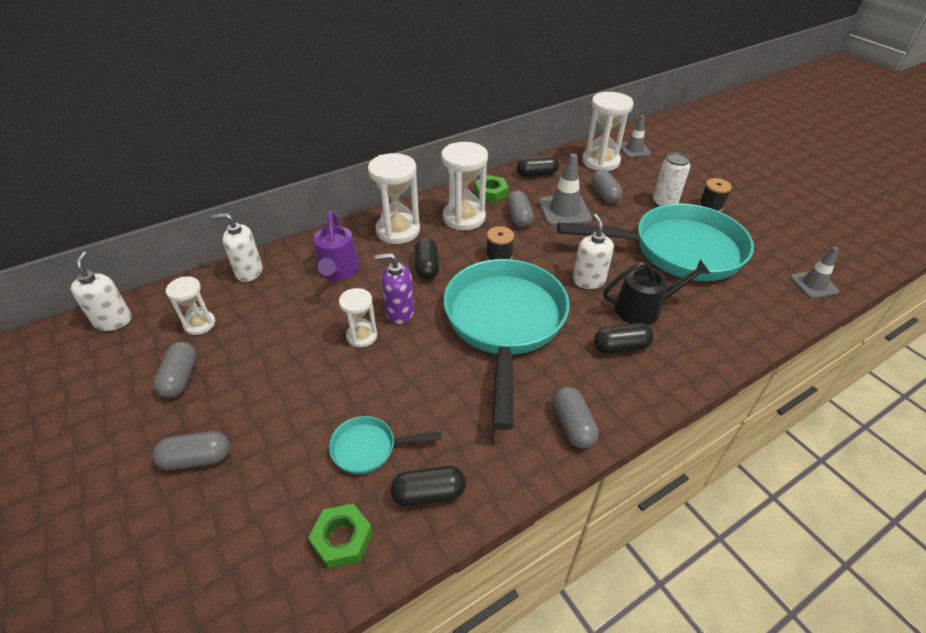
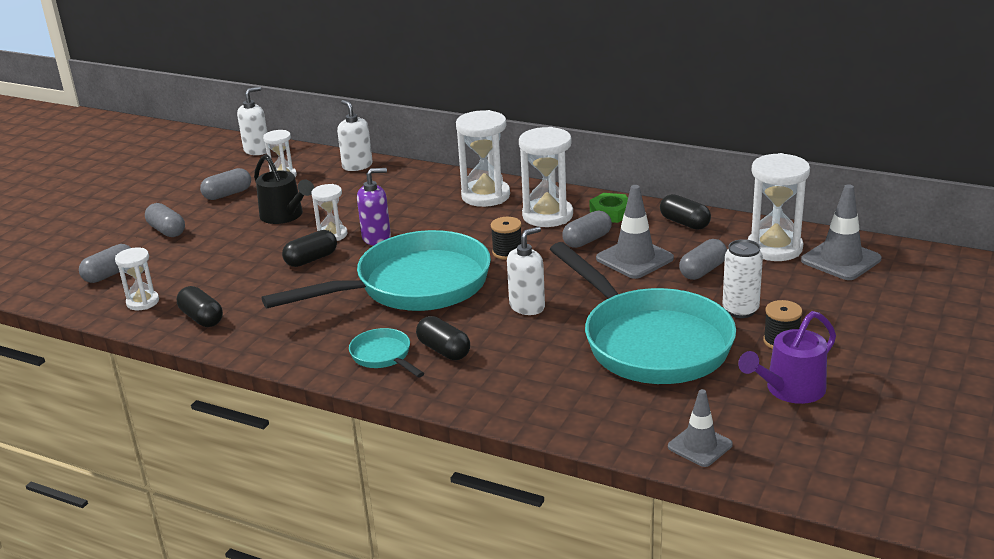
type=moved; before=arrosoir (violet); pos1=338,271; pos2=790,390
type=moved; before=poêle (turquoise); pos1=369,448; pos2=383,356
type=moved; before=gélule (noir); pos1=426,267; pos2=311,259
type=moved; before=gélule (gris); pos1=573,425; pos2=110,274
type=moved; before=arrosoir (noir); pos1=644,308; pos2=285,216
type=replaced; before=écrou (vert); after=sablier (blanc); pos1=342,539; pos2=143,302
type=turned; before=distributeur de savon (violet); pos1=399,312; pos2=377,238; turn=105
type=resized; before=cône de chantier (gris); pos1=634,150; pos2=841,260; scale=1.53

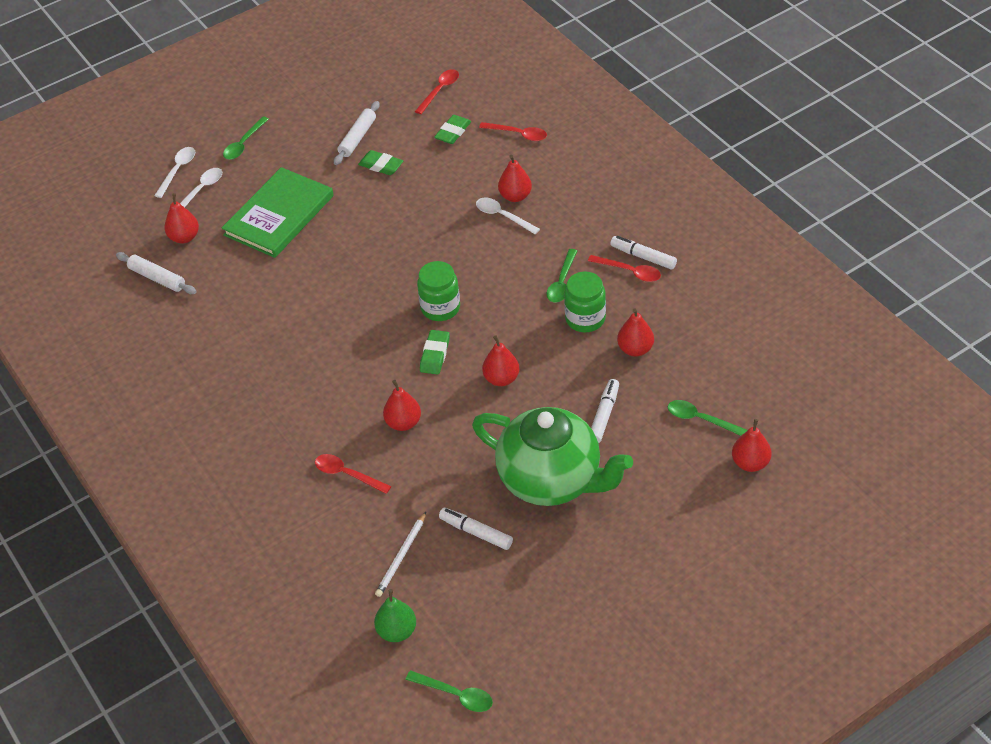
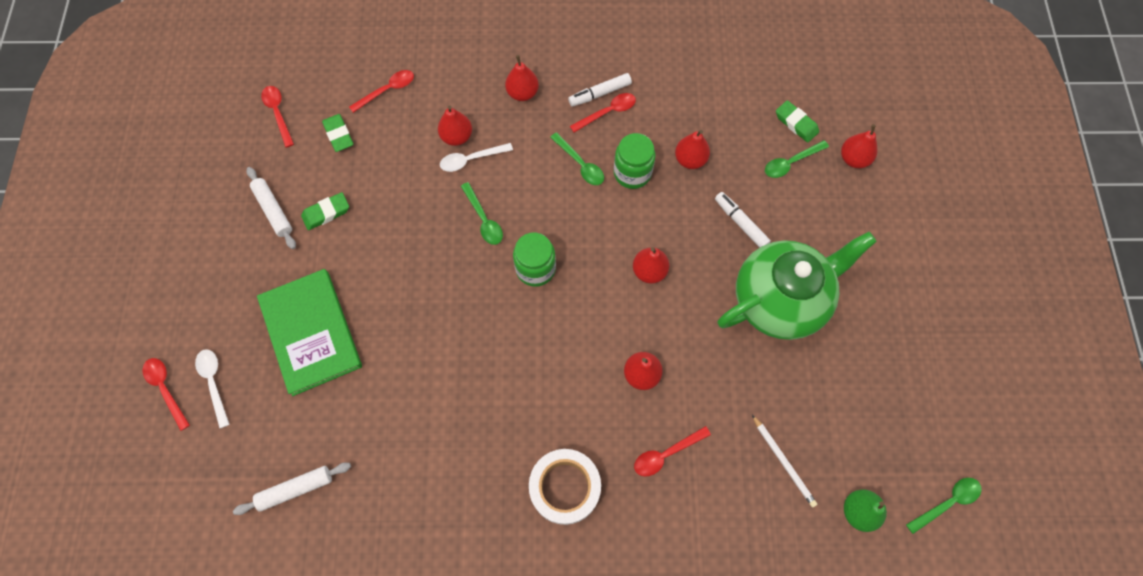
type=removed; before=feutre (blanc); pos1=476,532
type=added; after=ruban adhésif (blanc); pos2=565,488
type=moved; before=poire (rouge); pos1=184,237; pos2=522,93
type=moved; before=cuillère (vert); pos1=244,144; pos2=483,219
type=moved; before=gomme (vert); pos1=435,355; pos2=796,123
type=recoloured; before=cuillère (blanc); after=cuillère (rouge); pos1=178,170; pos2=166,389

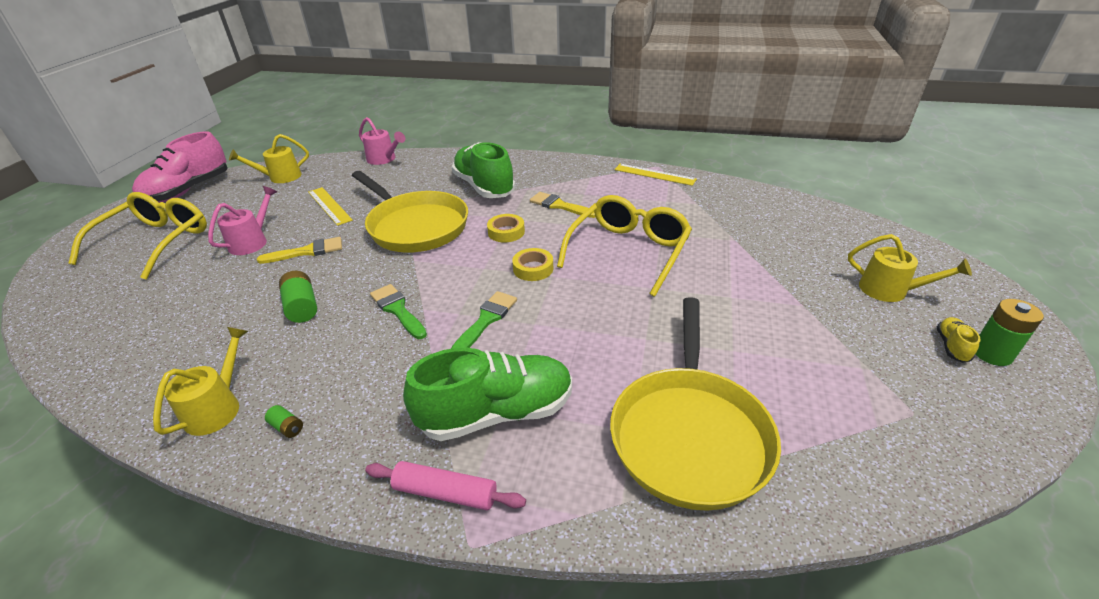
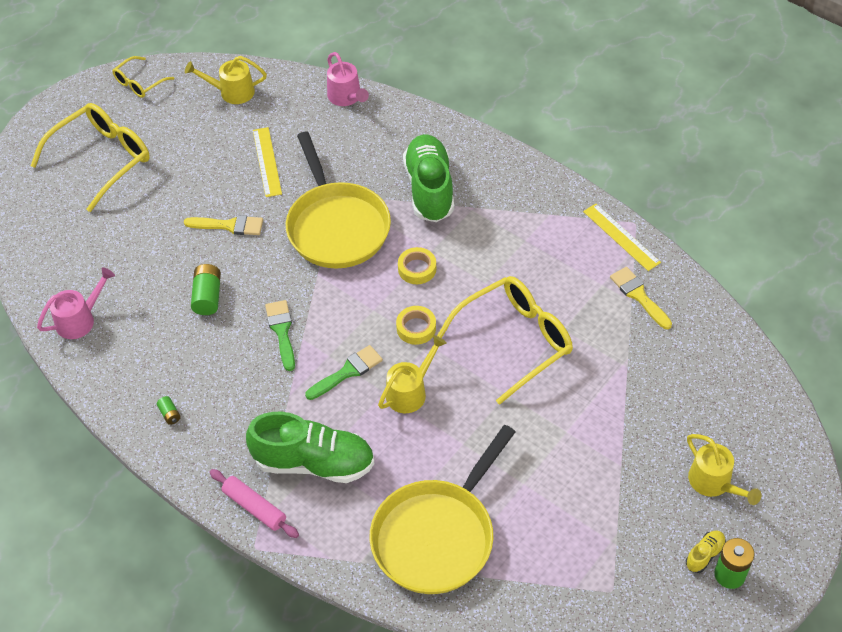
type=moved; before=arrosoir (jaune); pos1=218,407; pos2=410,391
type=moved; before=arrosoir (rose); pos1=252,241; pos2=80,319
type=moved; before=pinceau (jaune); pos1=559,206; pos2=639,296
type=replaced; before=chaussure (rose); after=lunettes (jaune); pos1=188,191; pos2=139,83

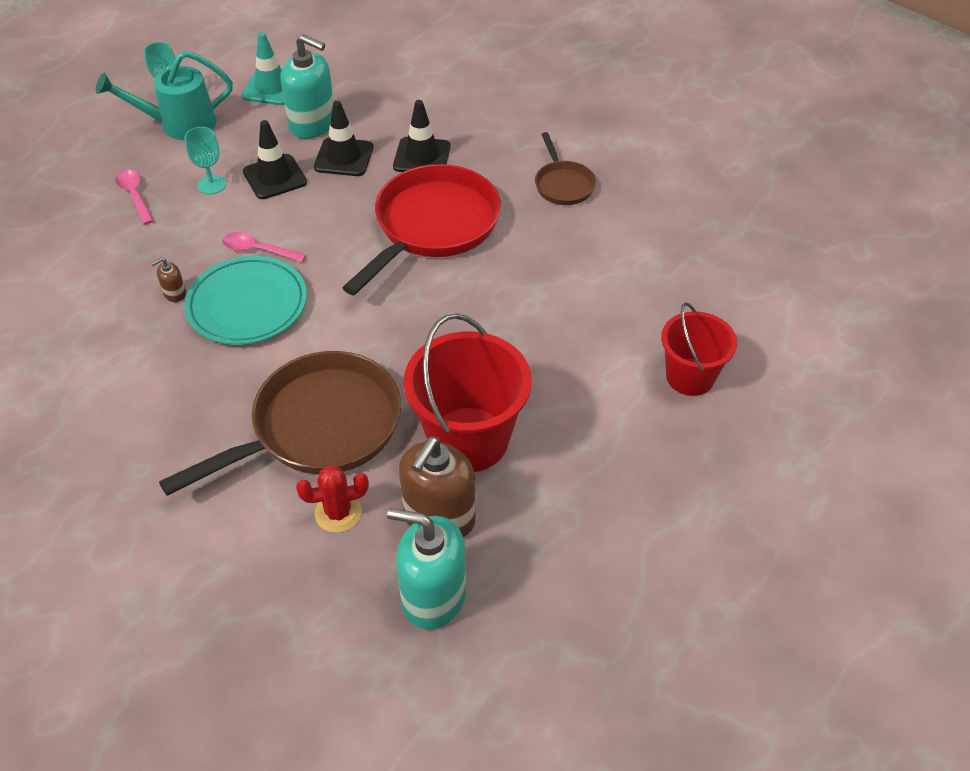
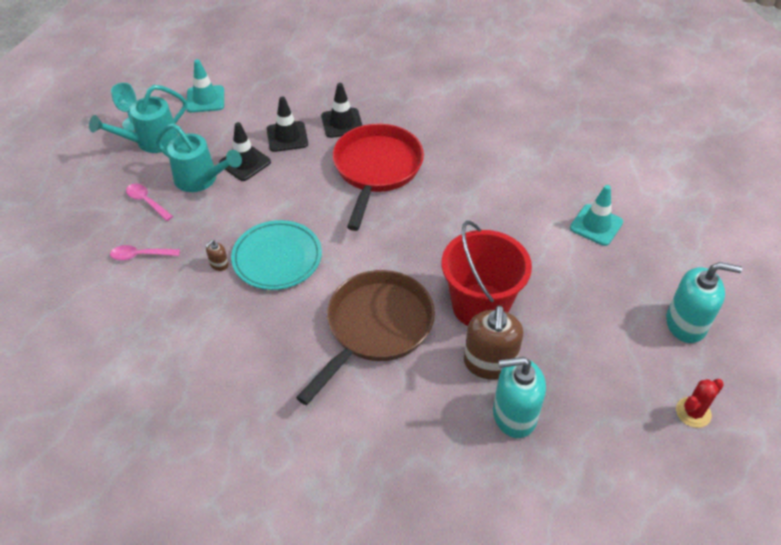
type=removed; before=poêle (marron); pos1=563,185
type=moved; before=cuillère (rose); pos1=258,250; pos2=140,255
type=moved; before=distributeur de savon (turquoise); pos1=313,124; pos2=686,324
type=moved; before=cactus (rouge); pos1=338,513; pos2=693,412
type=replaced; before=verre à pied (turquoise); after=arrosoir (turquoise); pos1=212,185; pos2=201,179
type=replaced; before=seau (rouge); after=cône de chantier (turquoise); pos1=690,377; pos2=596,225

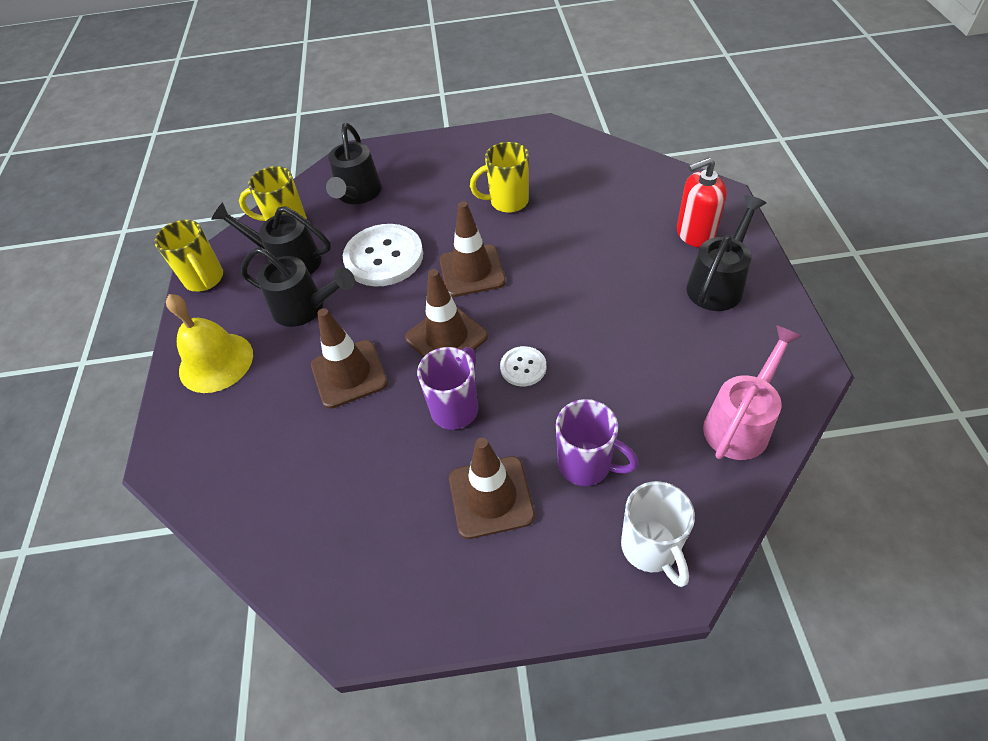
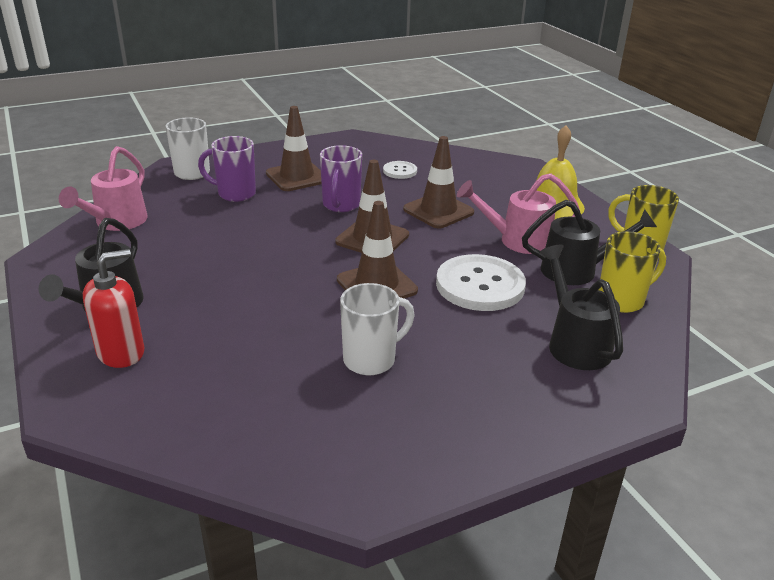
type=moved; before=bouton (blanc); pos1=523,367; pos2=400,171
type=recoloured; before=arrosoir (noir); after=arrosoir (rose); pos1=305,308; pos2=517,240
type=recoloured; before=tasse (jaune); after=tasse (blanc); pos1=507,202; pos2=371,360

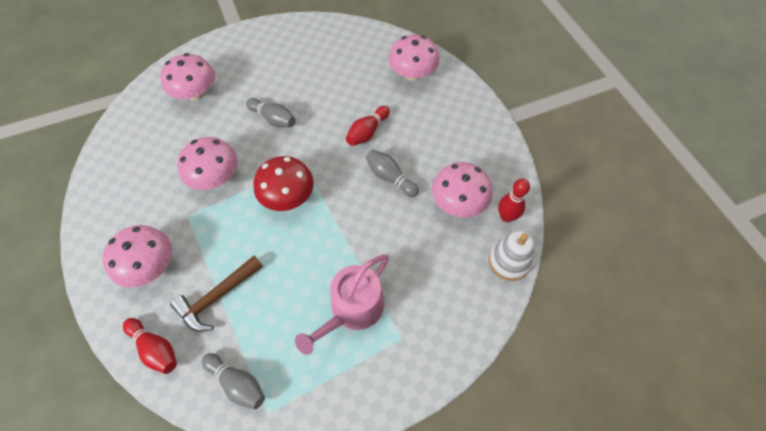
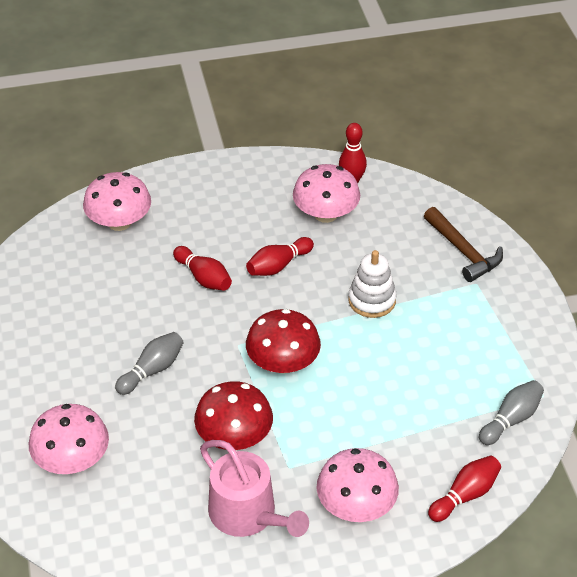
type=moved; before=marteau (marron); pos1=217,297; pos2=463,251
type=moved; before=arrosoir (rose); pos1=352,309; pos2=248,514
type=moved; before=jouet à empiler (blanc); pos1=509,261; pos2=372,300
type=recoloured; before=champignon (rose); after=champignon (rouge); pos1=215,177; pos2=234,437
type=recoloured; before=quille (gris); after=quille (rouge); pos1=390,177; pos2=278,265

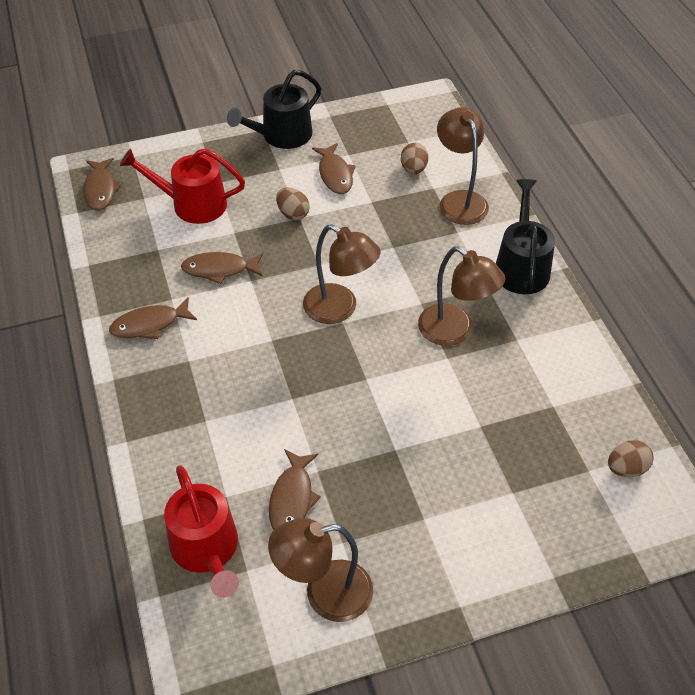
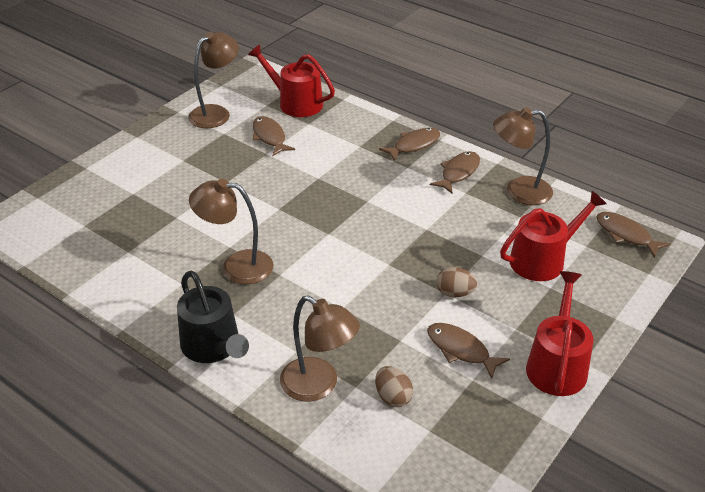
type=removed; before=œuf (marron); pos1=626,468
type=moved; before=poisson (marron); pos1=219,269; pos2=414,145
type=moved; before=lampe (marron); pos1=339,309; pos2=519,191
type=recoloured; before=arrosoir (noir); after=arrosoir (rouge); pos1=282,136; pos2=557,365

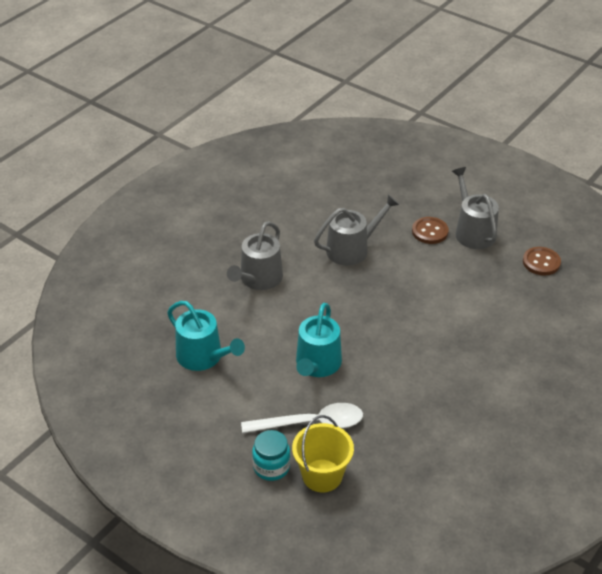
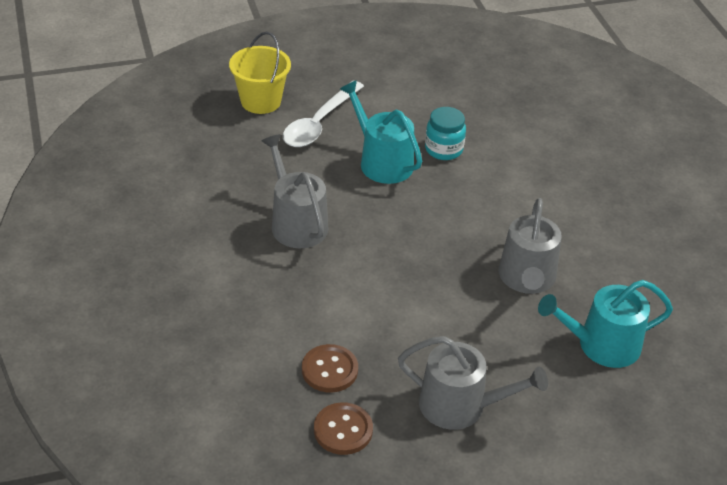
type=moved; before=arrosoir (turquoise); pos1=203,357; pos2=601,345
type=moved; before=arrosoir (gris); pos1=258,279; pos2=296,223
type=moved; before=bocal (turquoise); pos1=271,467; pos2=443,149
type=moved; before=bouton (marron); pos1=430,231; pos2=329,370

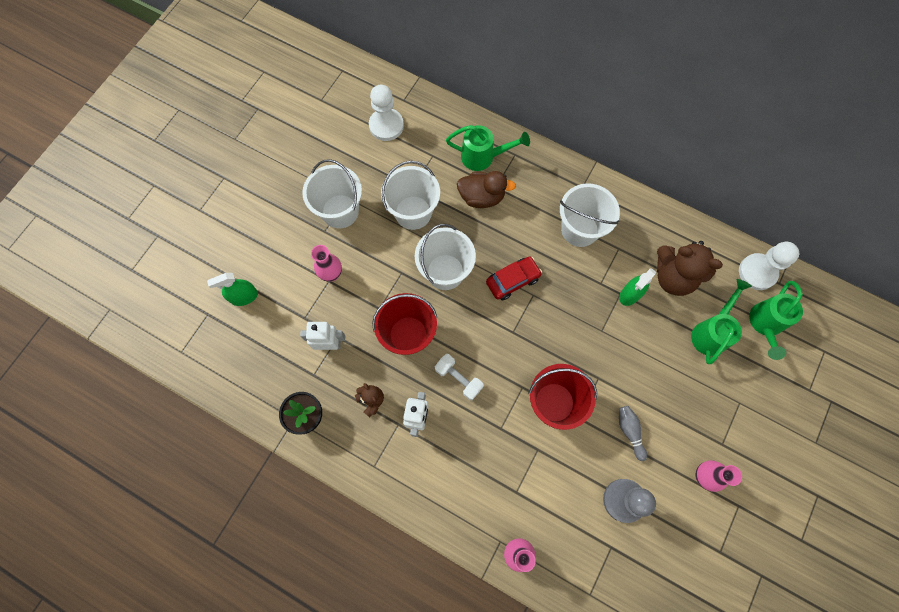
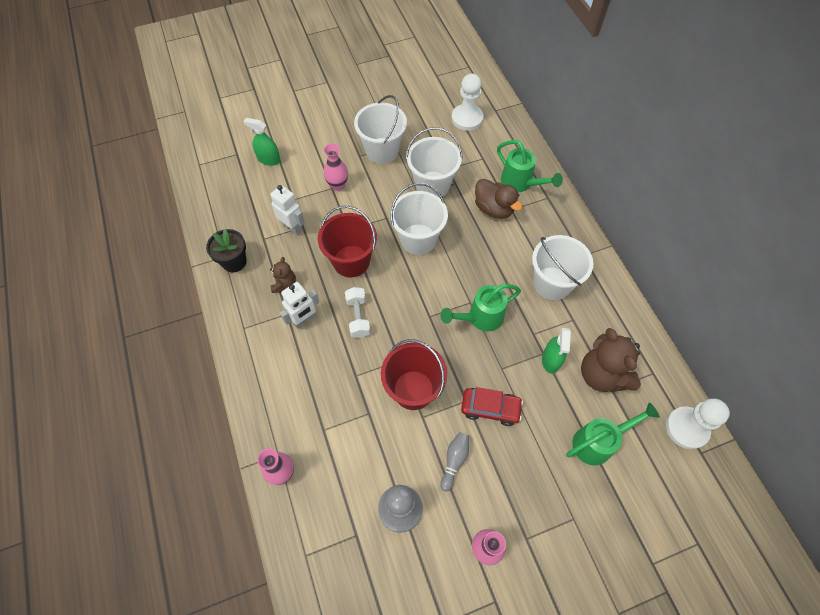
type=moved; before=voiture (rouge); pos1=512,280; pos2=490,408
type=moved; before=arrosoir (vert); pos1=764,325; pos2=480,318
type=turned; before=vaporisateur (vert); pos1=630,294; pos2=551,360; turn=-75

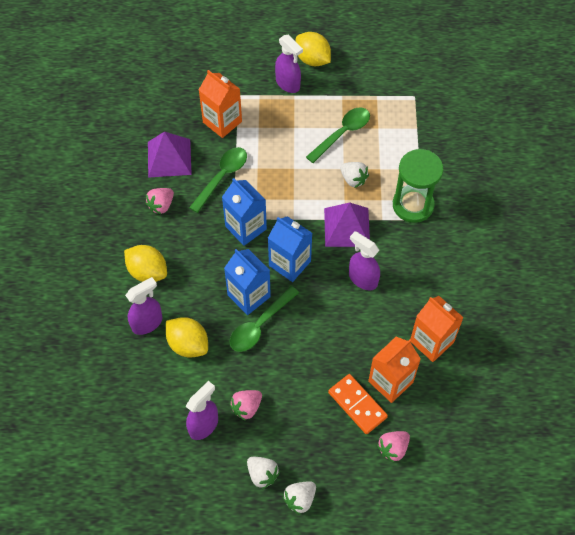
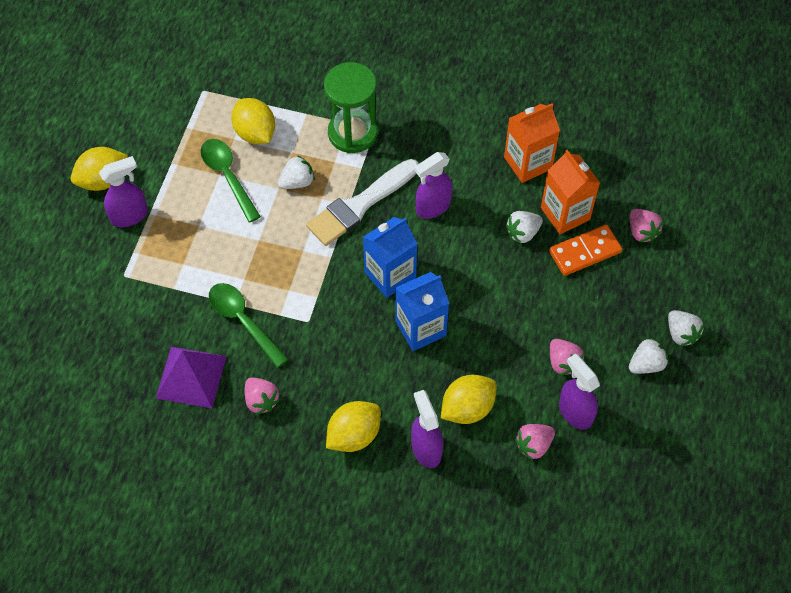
type=removed; before=brique de lait (orange); pos1=222,122
type=removed; before=brique de lait (bleu); pos1=246,227
type=removed; before=cuillère (vert); pos1=260,325
type=added; after=citron (jaune); pos2=255,133
type=added; after=fraise (blanc); pos2=523,233
type=added; after=fraise (rose); pos2=533,445
type=replaced; before=pyramide (violet); after=pinceau (blanc); pos1=347,227; pos2=360,205

